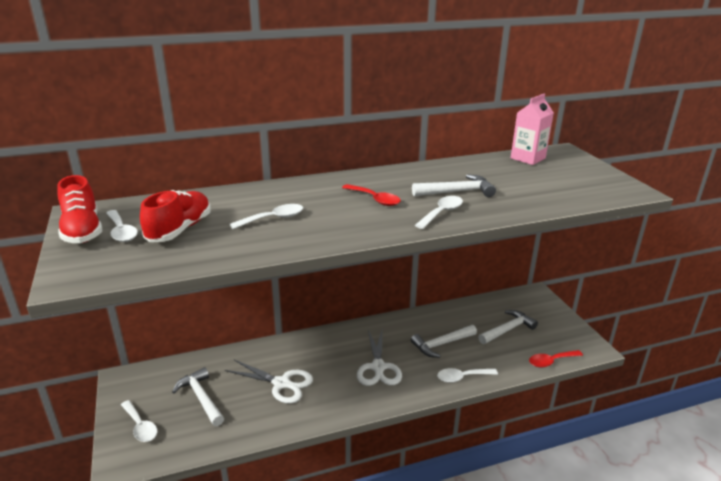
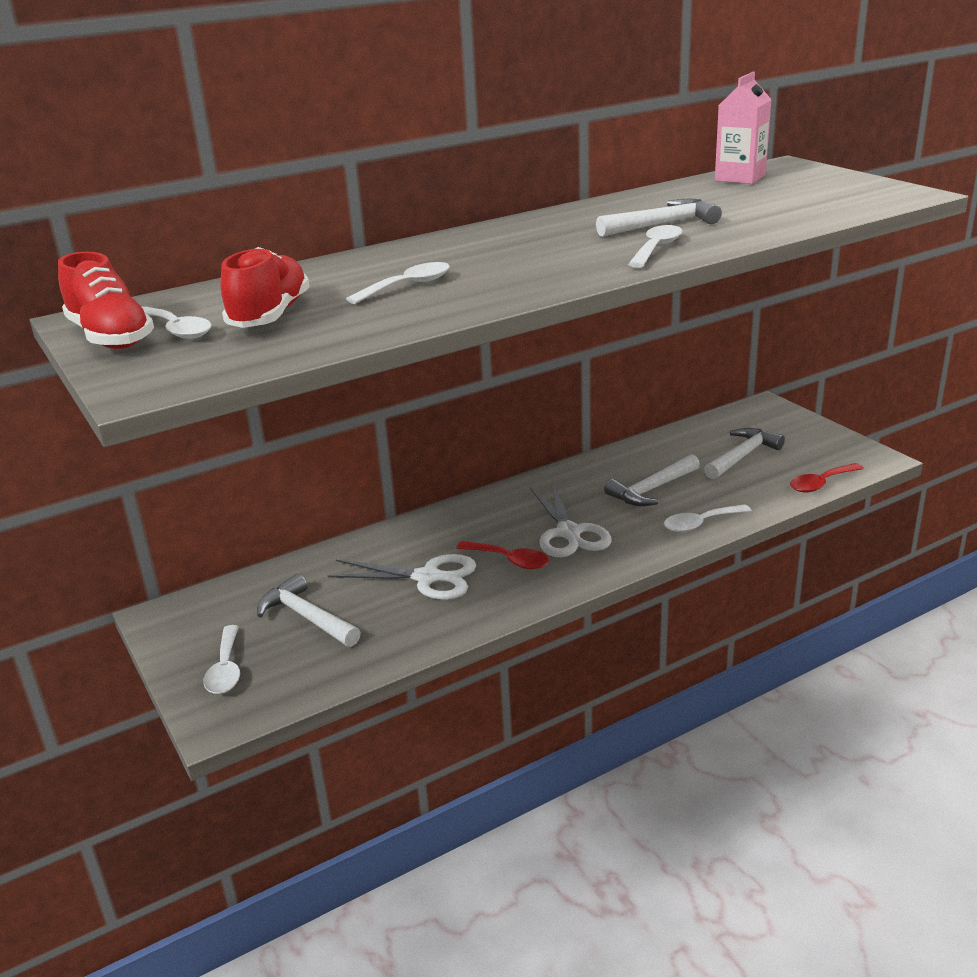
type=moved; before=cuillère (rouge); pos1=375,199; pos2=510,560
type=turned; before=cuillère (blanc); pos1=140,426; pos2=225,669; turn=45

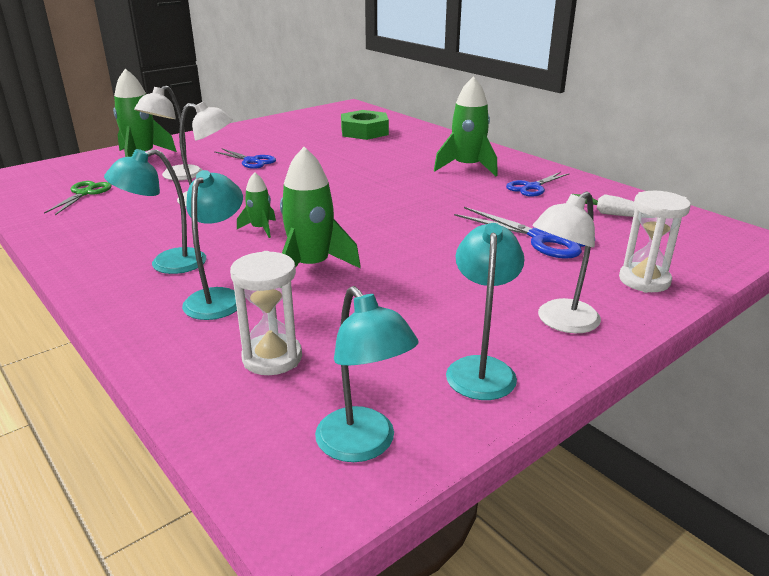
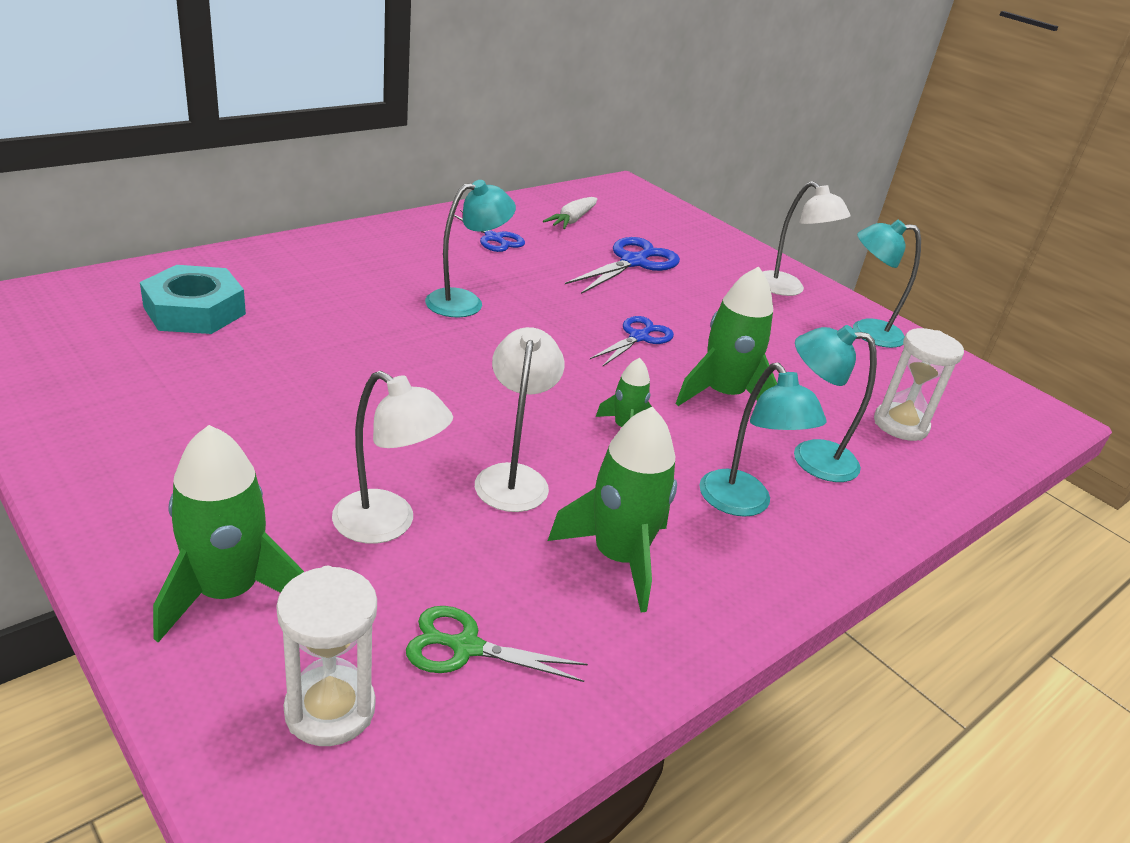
type=moved; before=ciseaux (bleu); pos1=251,161; pos2=639,337
type=moved; before=lampe (turquoise); pos1=363,445; pos2=465,302
type=moved; before=fusée (vert); pos1=467,167; pos2=618,557
type=moved; before=sablier (blanc); pos1=644,280; pos2=330,709
type=recoloured; before=écrou (vert); after=écrou (turquoise); pos1=364,131; pos2=195,310

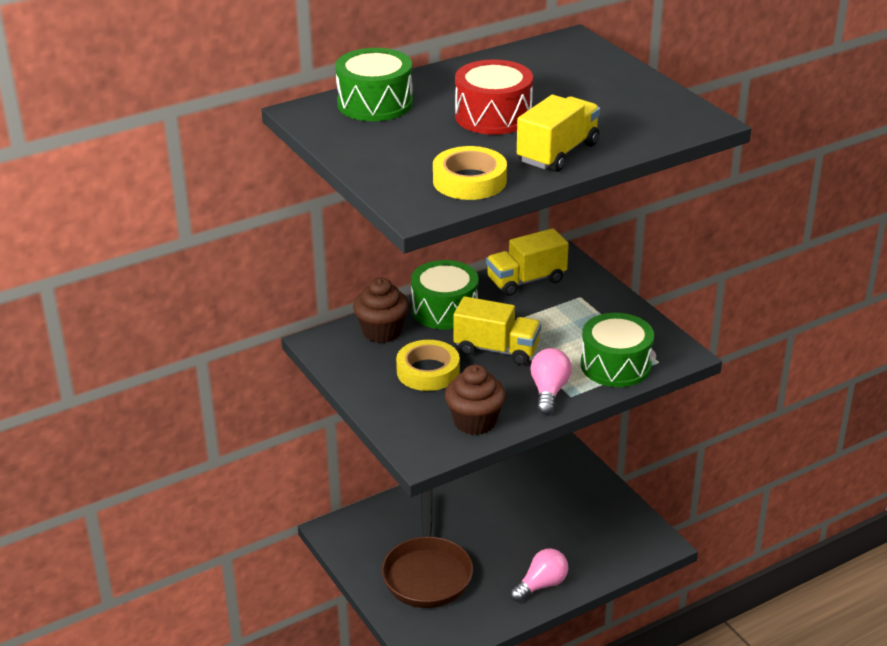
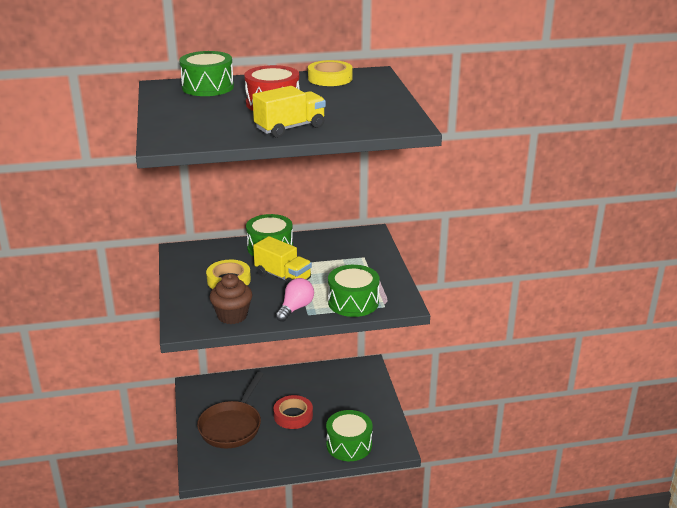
type=removed; before=muffin (marron); pos1=382,331
type=removed; before=camion (jaune); pos1=526,280
type=removed; before=ampoule (rose); pos1=541,585
type=added; after=ruban adhésif (rouge); pos2=293,415
type=added; after=tambour (vert); pos2=349,445
type=moved; before=ruban adhésif (jaune); pos1=469,181; pos2=330,78

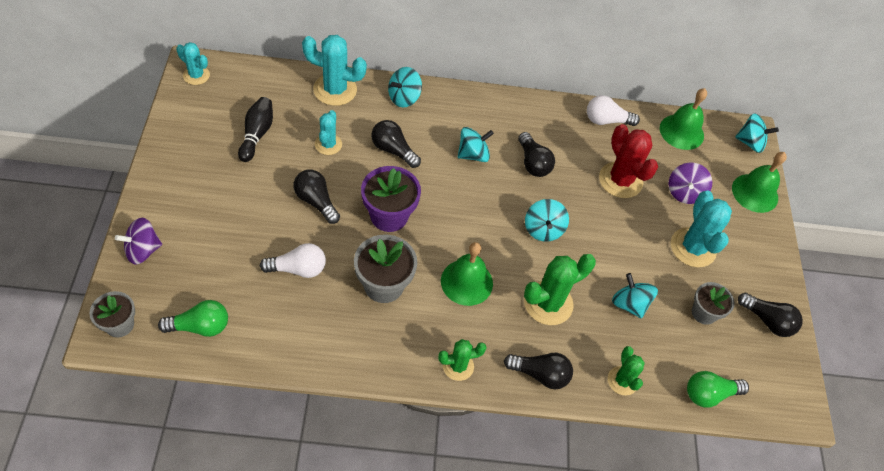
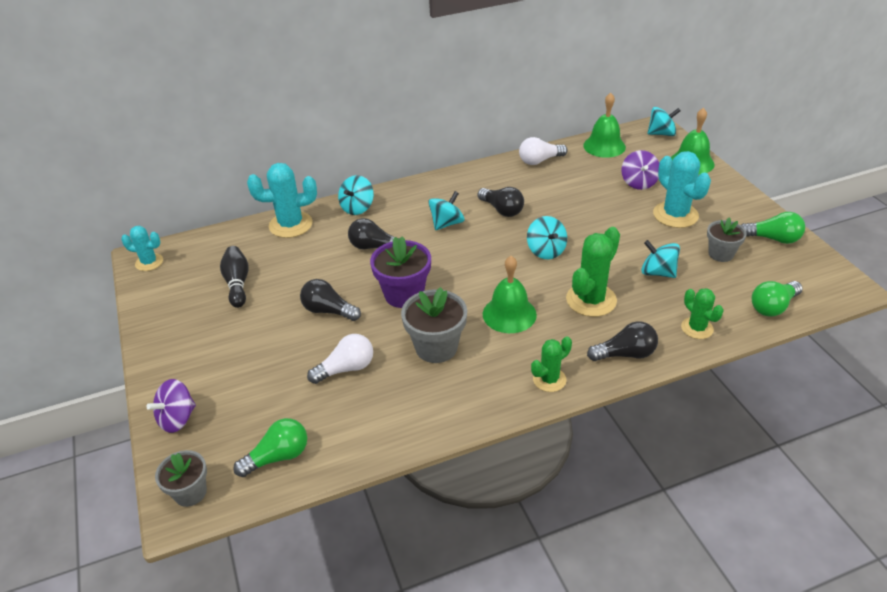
type=removed; before=cactus (turquoise); pos1=328,144
type=removed; before=cactus (rouge); pos1=620,180
type=recoloured; before=ampoule (noir); after=ampoule (vert); pos1=767,321; pos2=773,239

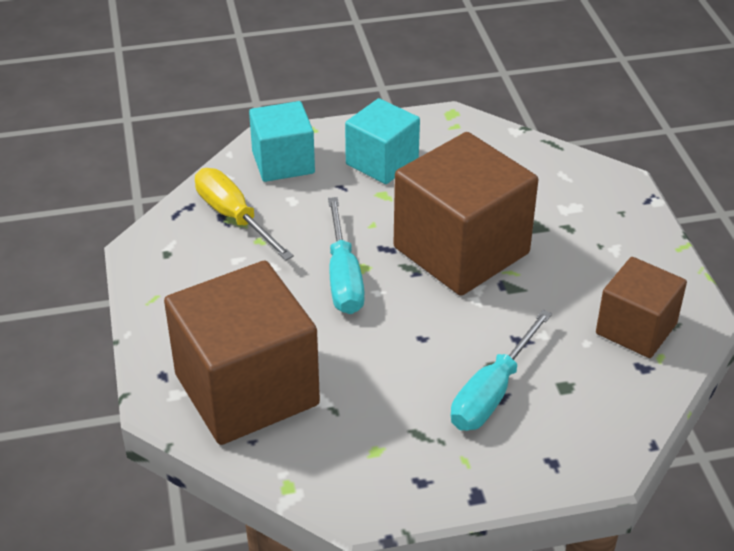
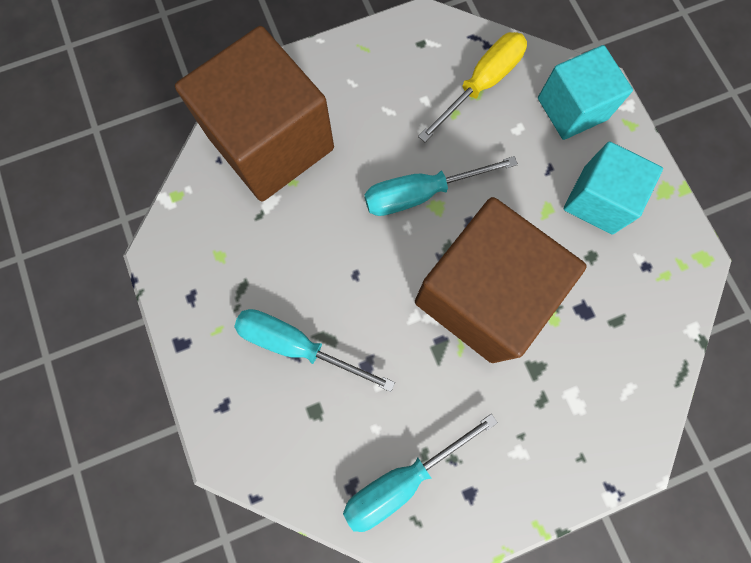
type=replaced; before=cube (marron); after=tournevis (turquoise); pos1=636,329; pos2=402,479

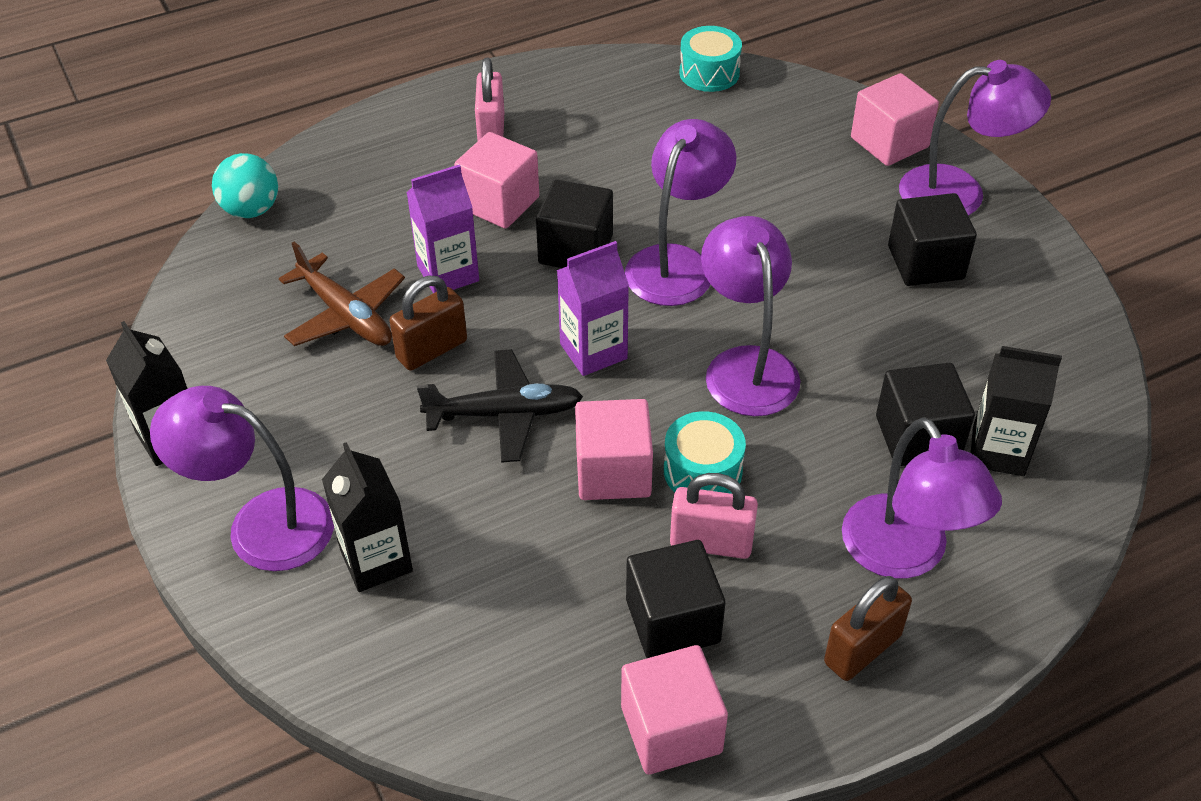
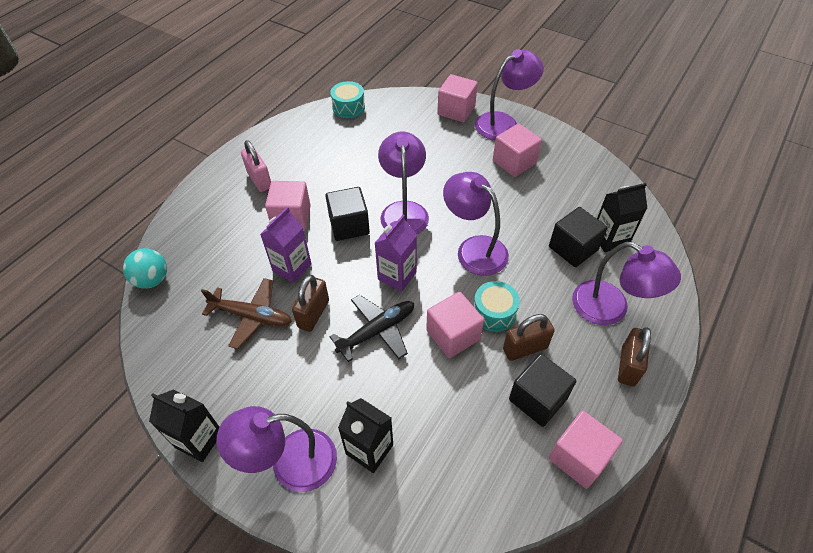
type=recoloured; before=cadenas (rose); after=cadenas (marron); pos1=711,543; pos2=525,348
type=recoloured; before=cube (noir); after=cube (rose); pos1=925,262; pos2=514,162

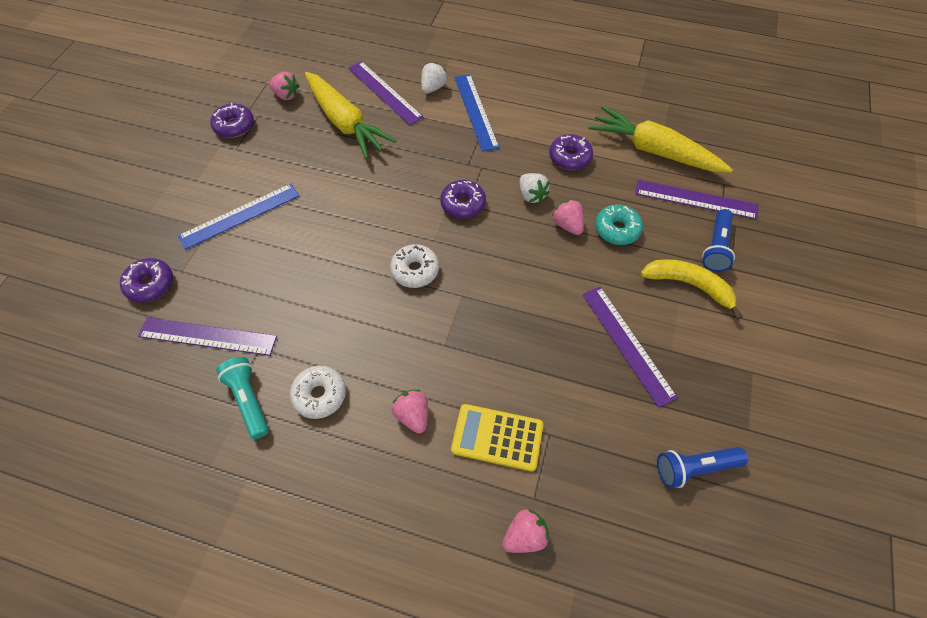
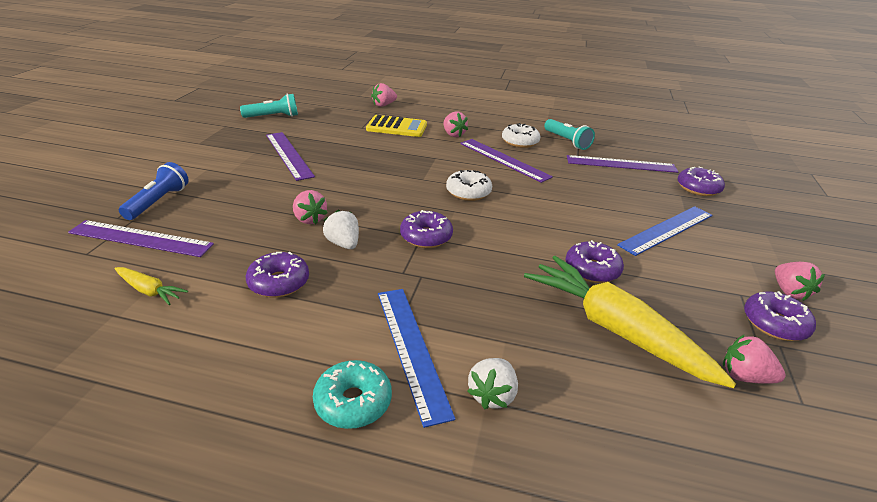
type=removed; before=banane (jaune); pos1=689,285
type=added; after=beignet (violet); pos2=592,269
type=added; after=fraise (rose); pos2=789,292
type=moved; before=règle (violet); pos1=384,92; pos2=504,159
type=moved; before=beignet (turquoise); pos1=617,229; pos2=353,402
type=recoloured; before=lampe de poche (bleu); after=lampe de poche (turquoise); pos1=694,468; pos2=273,116
type=resized; before=carotte (jaune); pos1=653,151; pos2=149,290; scale=0.44

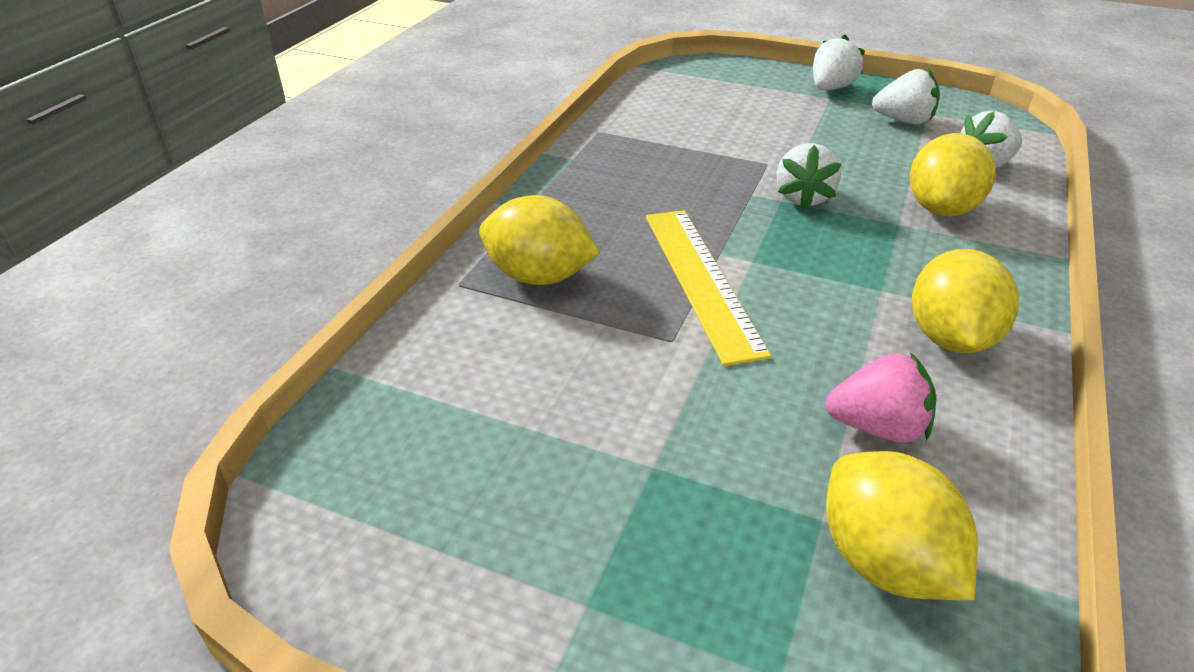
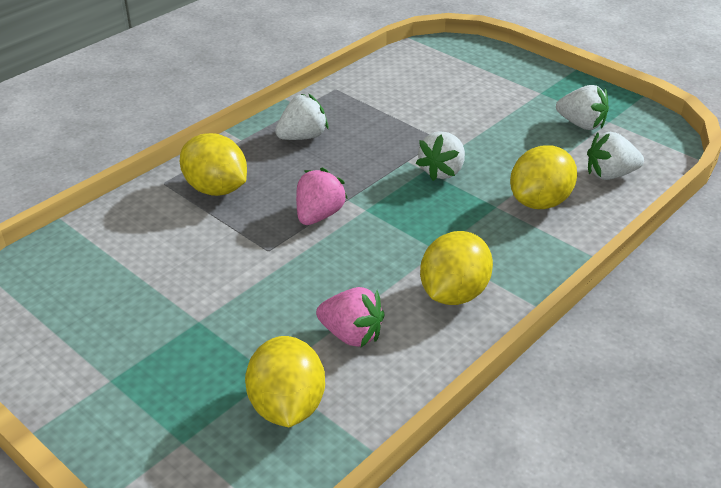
type=moved; before=fraise (blanc); pos1=831,88; pos2=302,137
type=replaced; before=règle (jaune); after=fraise (rose); pos1=701,280; pos2=319,215

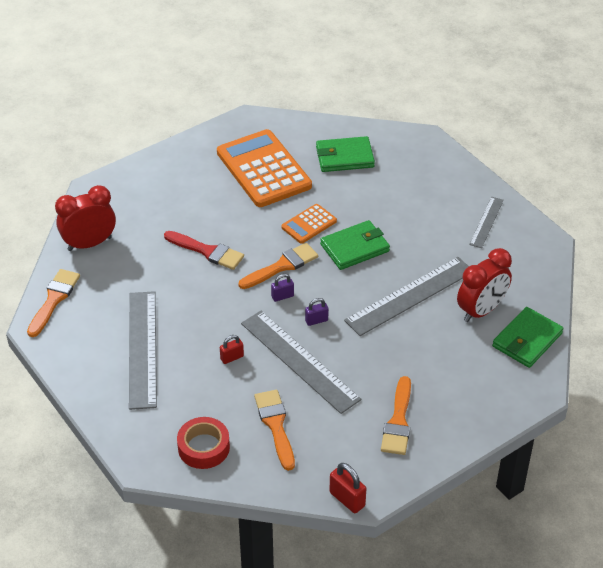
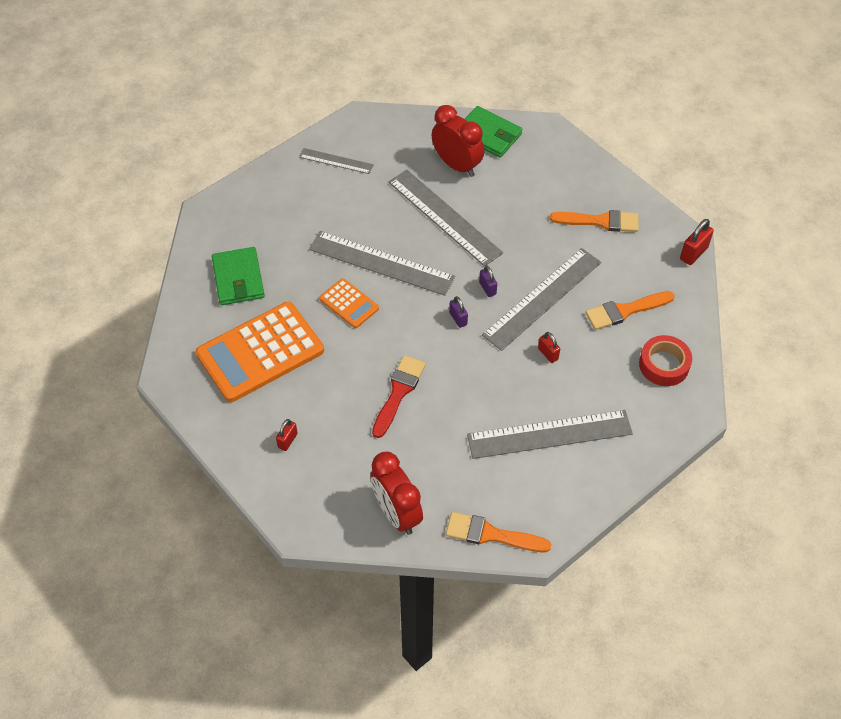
type=removed; before=pinceau (orange); pos1=282,266
type=added; after=cadenas (rouge); pos2=287,440
type=replaced; before=portefeuille (vert); after=règle (gris); pos1=355,248; pos2=381,263

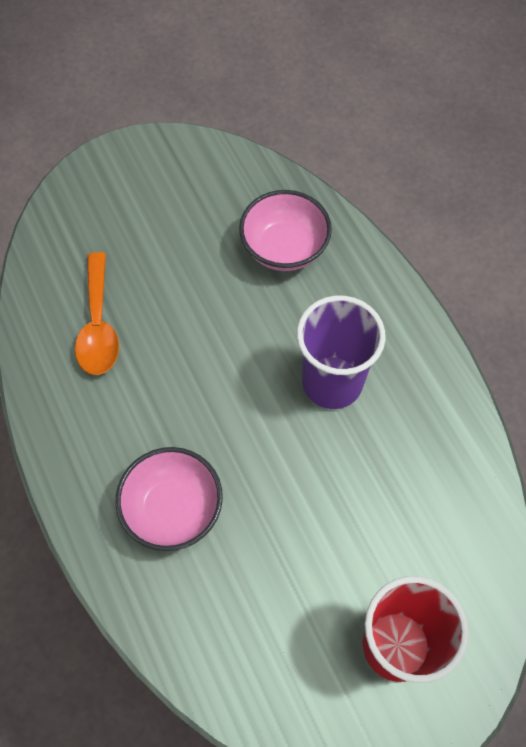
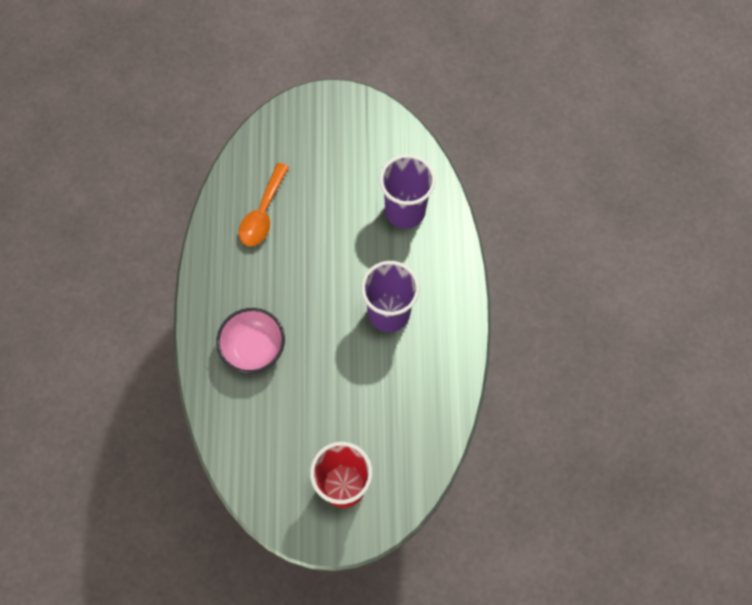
type=replaced; before=bol (rose); after=gobelet (violet); pos1=284,248; pos2=405,211

